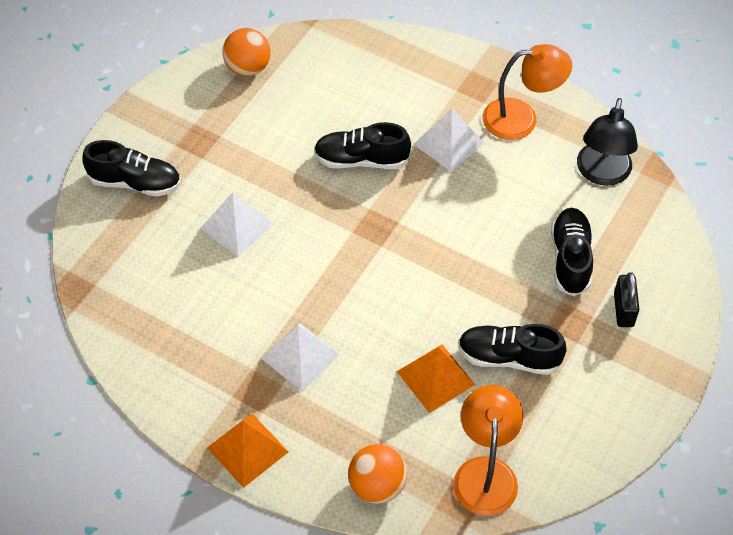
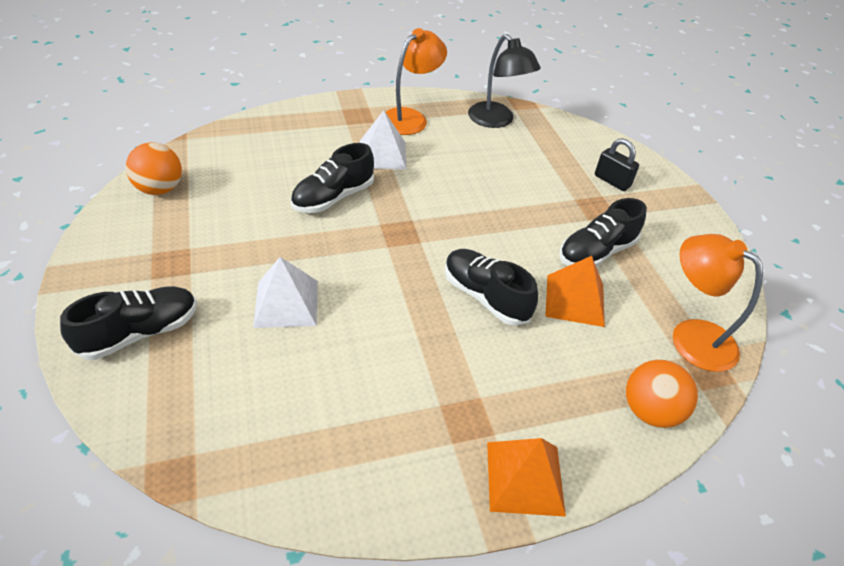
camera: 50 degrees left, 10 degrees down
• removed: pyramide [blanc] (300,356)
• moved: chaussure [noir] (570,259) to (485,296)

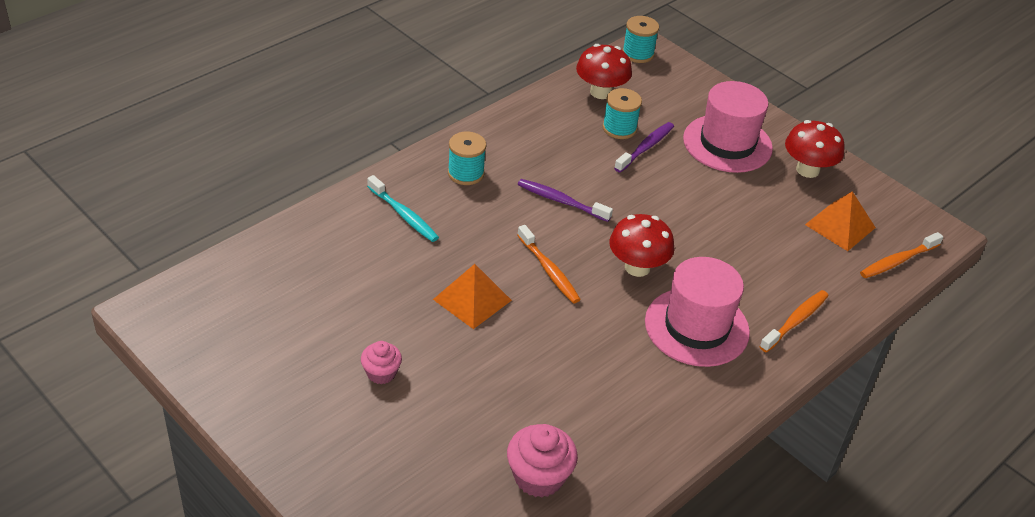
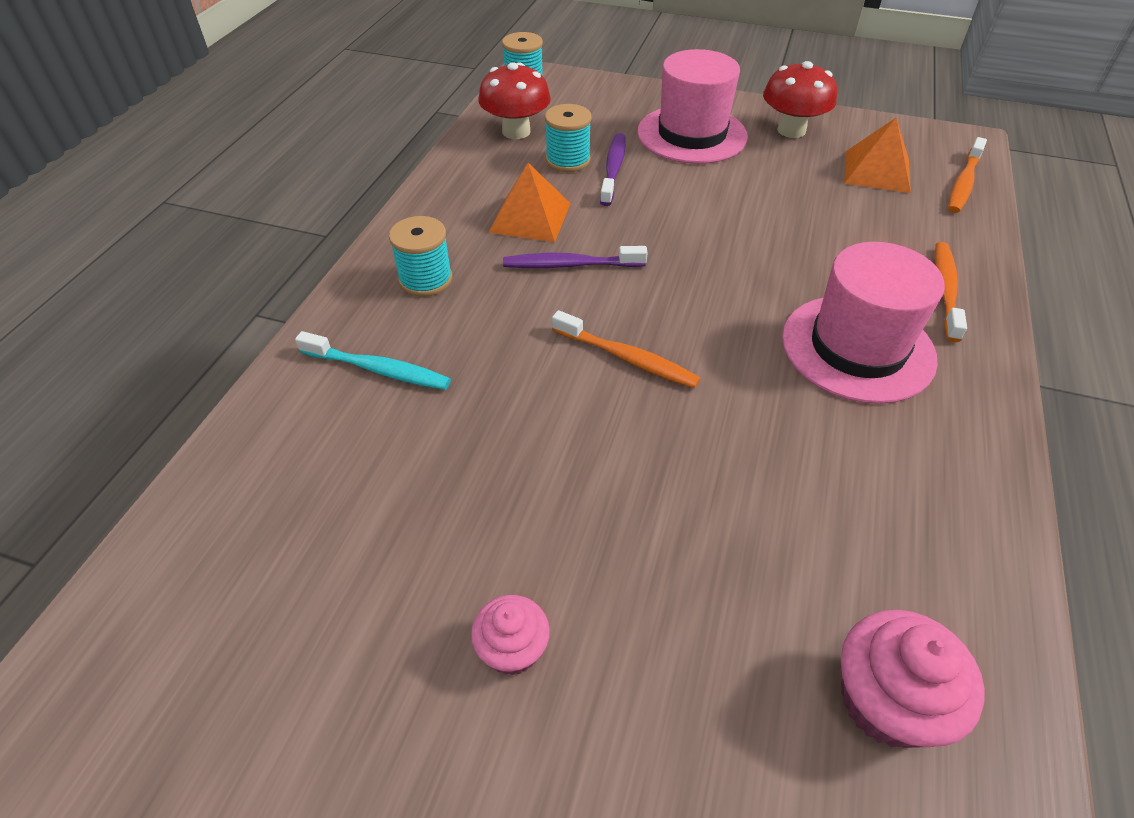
camera: 25 degrees left, 5 degrees up
• moved: pyramide [orange] (472,299) to (530,217)
• removed: champignon [rouge] (637,267)

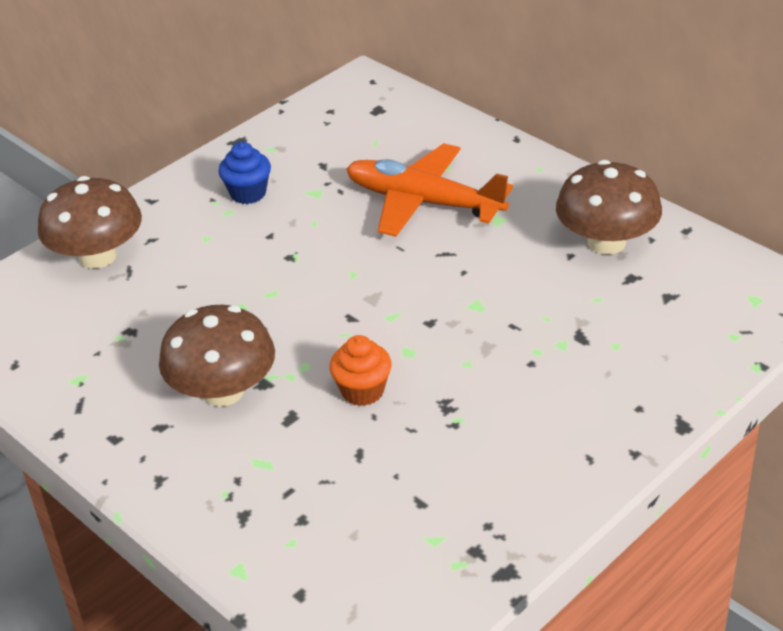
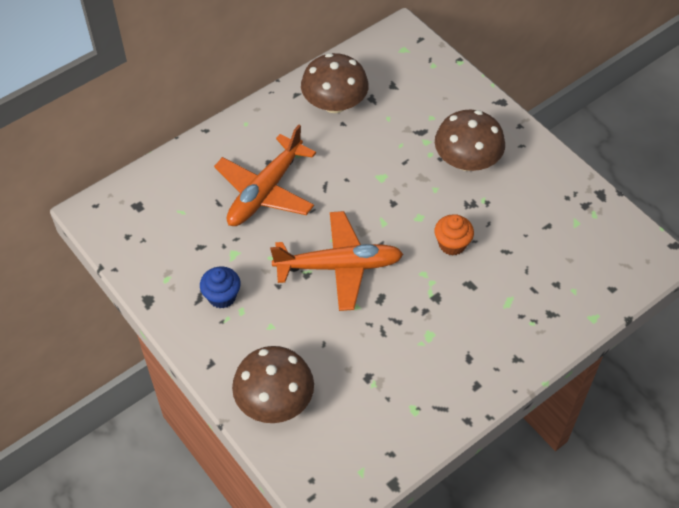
camera: 85 degrees left, 15 degrees up
• moved: champignon [marron] (223,391) to (467,160)
• added: avion [orange] (338,266)

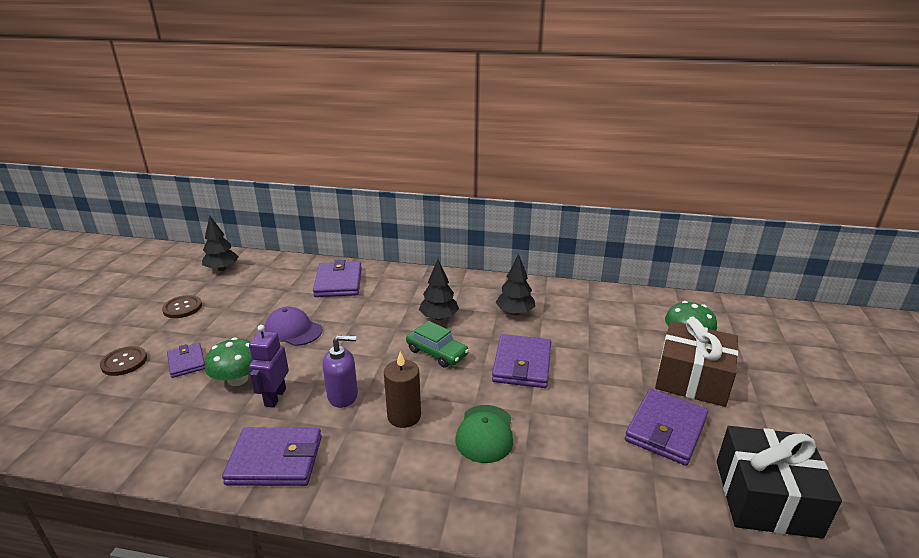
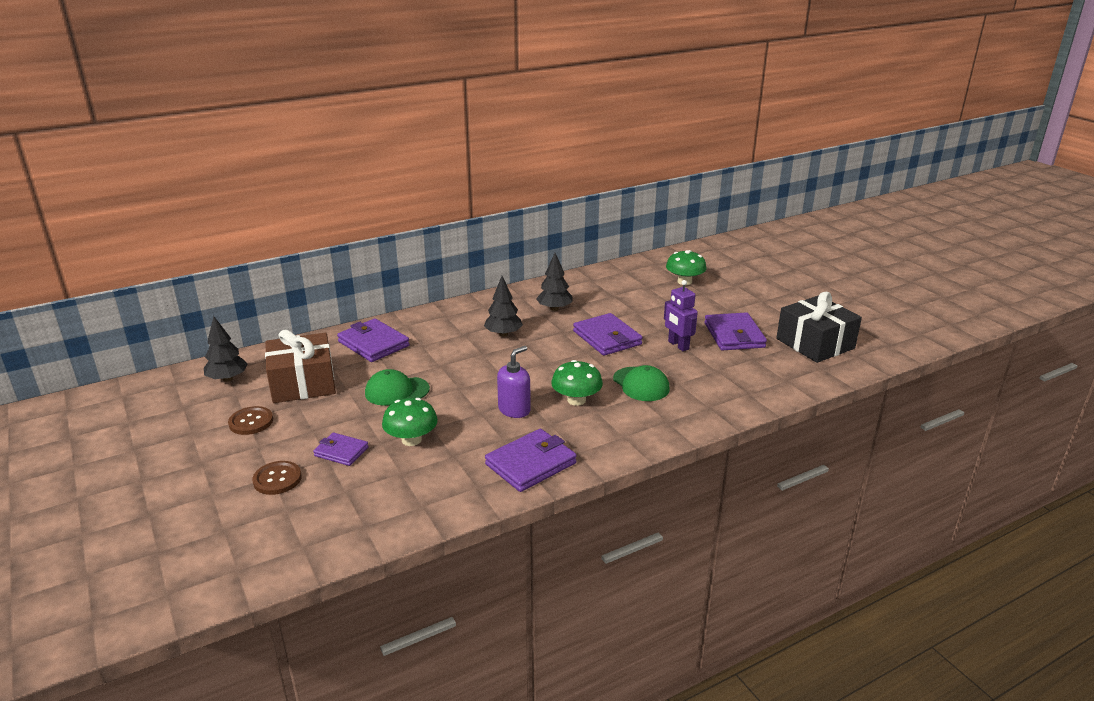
camera: 40 degrees left, 0 degrees up
• moved: robot [violet] (275,397) to (678,345)
• recoloured: casquette [violet] (293,330) to casquette [vert] (396,391)
• replaced: bougie [marron] (404,416) to champignon [vert] (576,400)
• removed: voiture [vert] (437,353)
• moved: cadeau [marron] (692,378) to (303,383)

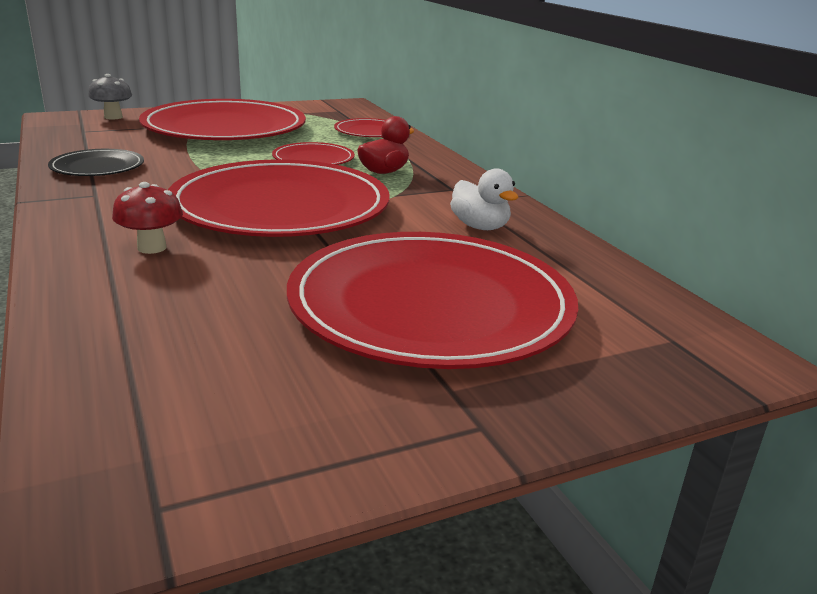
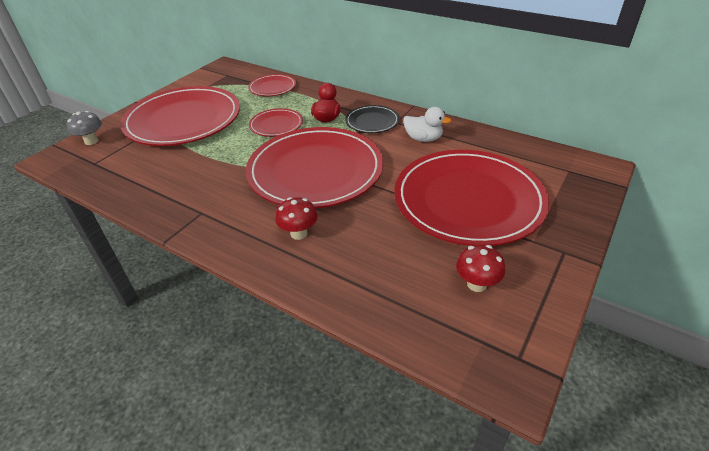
camera: 30 degrees left, 15 degrees up
• moved: assiette [noir] (97,167) to (372,121)
• added: champignon [rouge] (476,284)

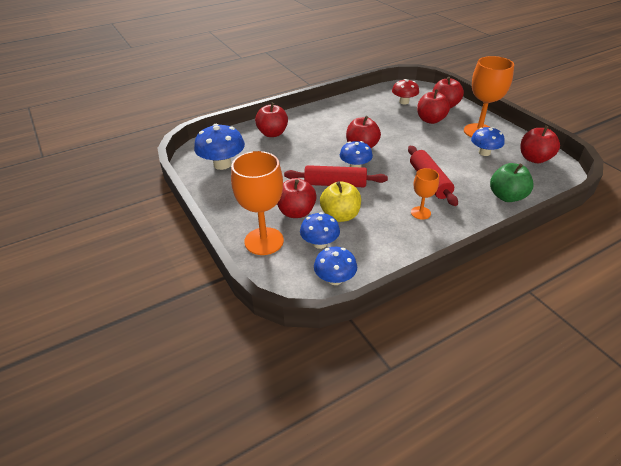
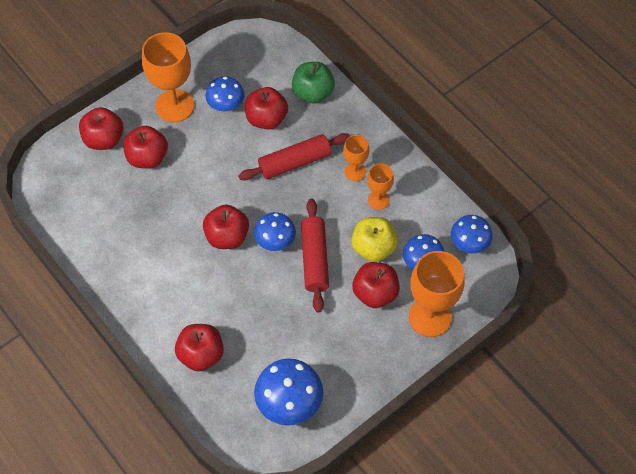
camera: 100 degrees left, 20 degrees up
• removed: champignon [rouge] (404,102)
• moved: pomme [rouge] (534,159) to (266,119)
• added: verre à pied [orange] (378,200)

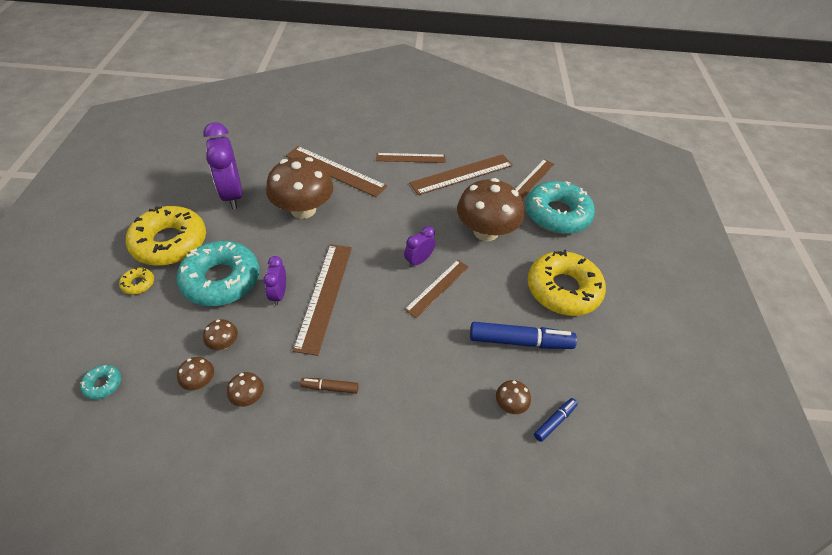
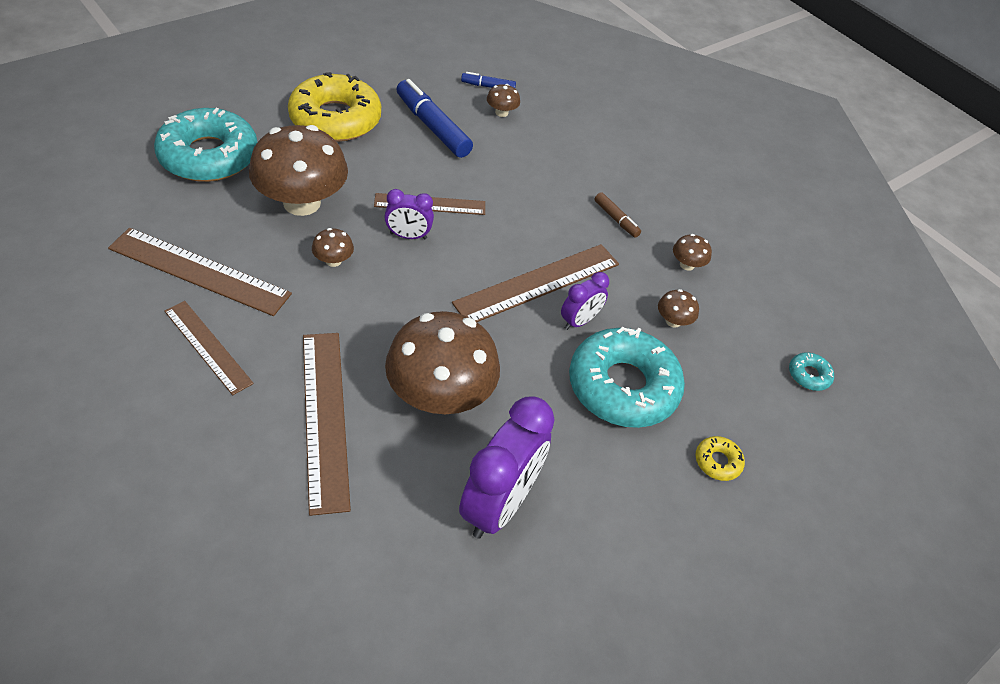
camera: 135 degrees left, 0 degrees up
• removed: beignet [jaune] (170,243)
• moved: champignon [marron] (200,381) to (333,261)
• removed: règle [marron] (532,179)

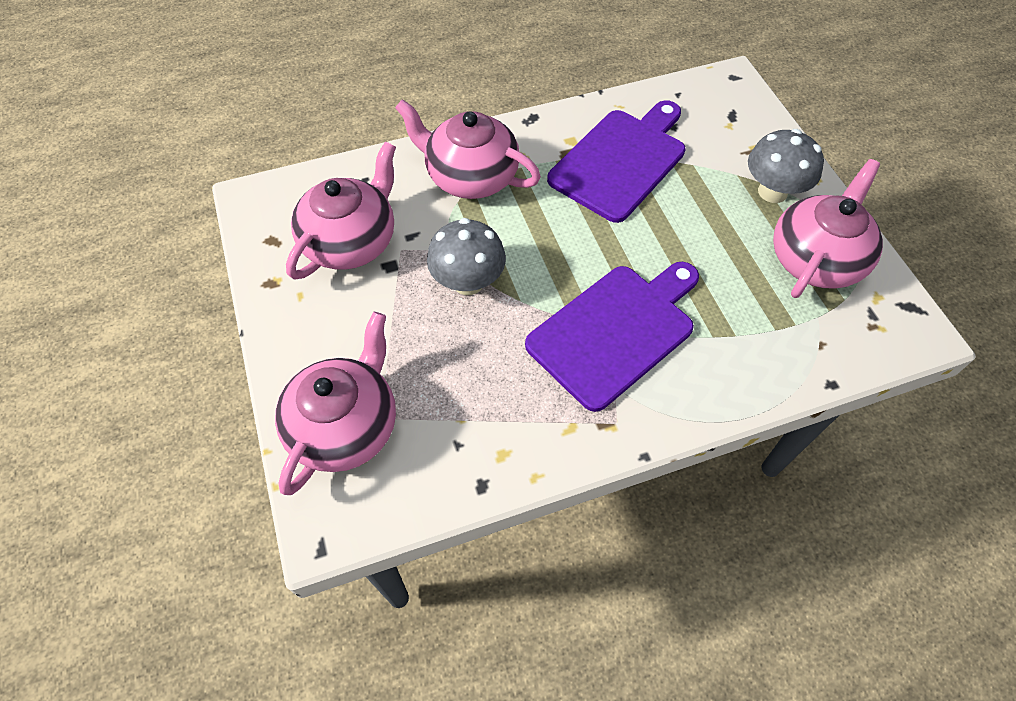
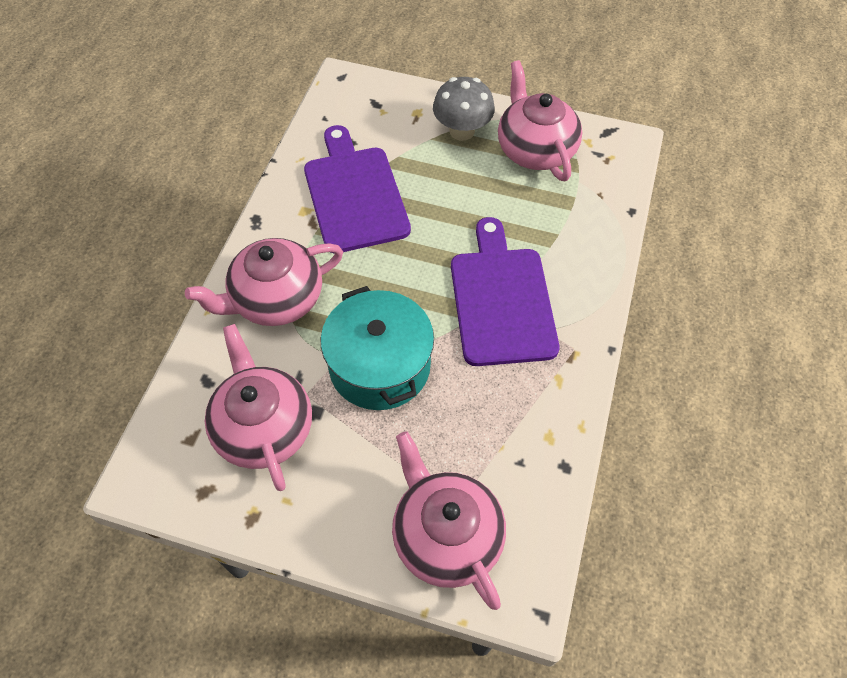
camera: 55 degrees left, 0 degrees up
• replaced: champignon [gris] (468,282) to marmite [turquoise] (380,366)

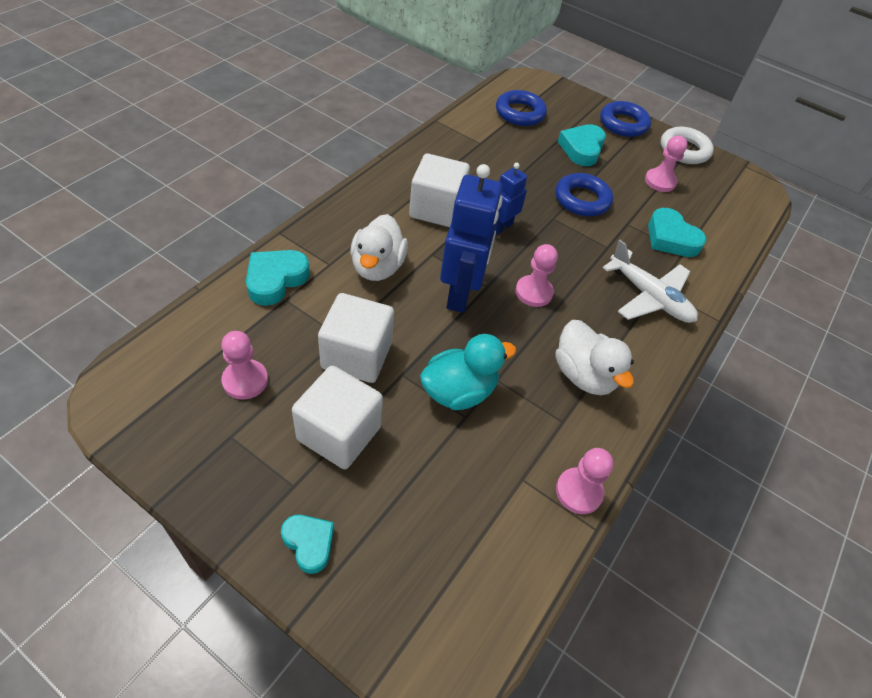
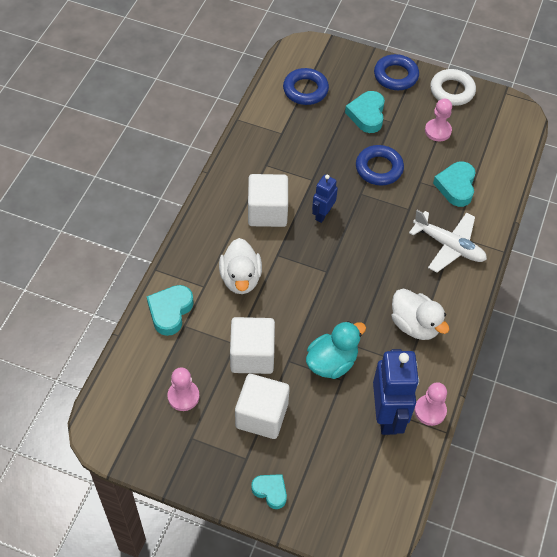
camera: 10 degrees left, 5 degrees up
• moved: robot [bleu] (461,293) to (387,415)
• removed: pion [rose] (533,292)
• turned: cœur [turquoise] (671,238) = (456,186) 60 degrees clockwise

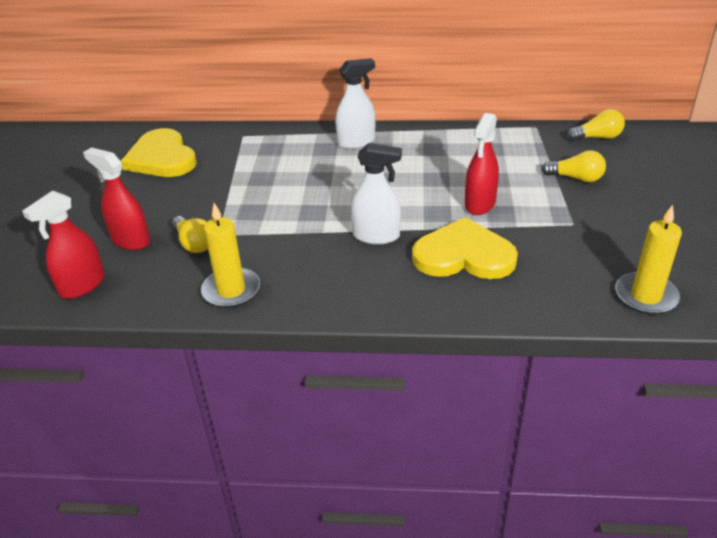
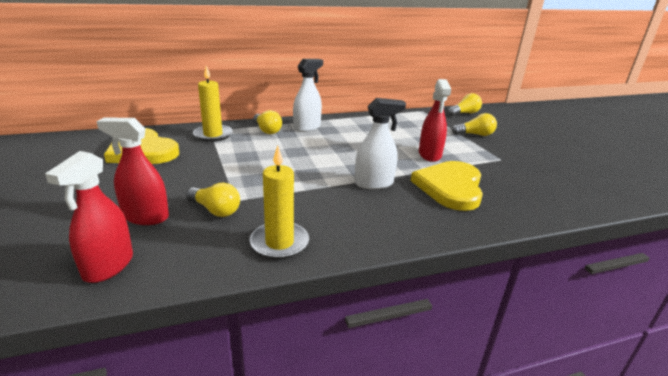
camera: 25 degrees left, 10 degrees down
• turned: cœur [jaune] (464,255) = (450,187) 60 degrees counterclockwise
• moved: bougie [jaune] (646,296) to (213,135)
• added: ampoule [jaune] (267,130)

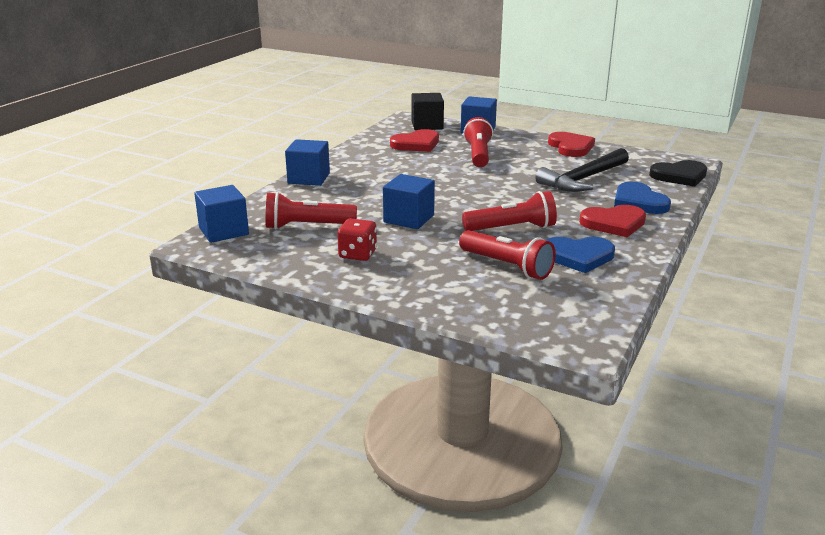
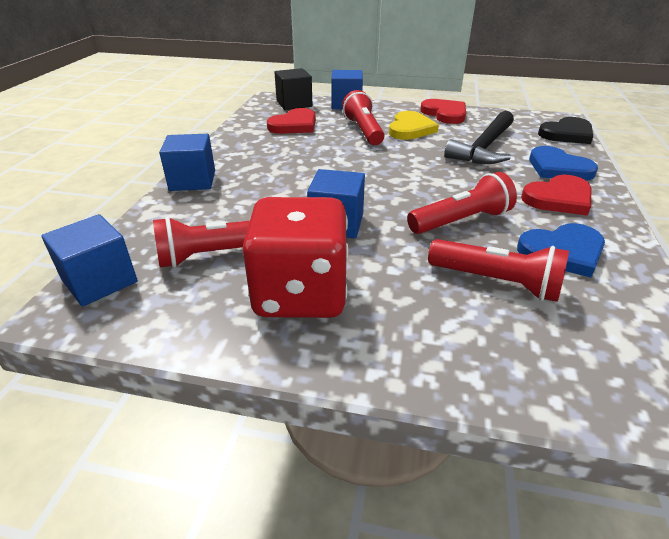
camera: 15 degrees left, 10 degrees up
• resized: dé [rouge] (357,254) = (300,293) x2.01
• added: cœur [jaune] (410,129)

